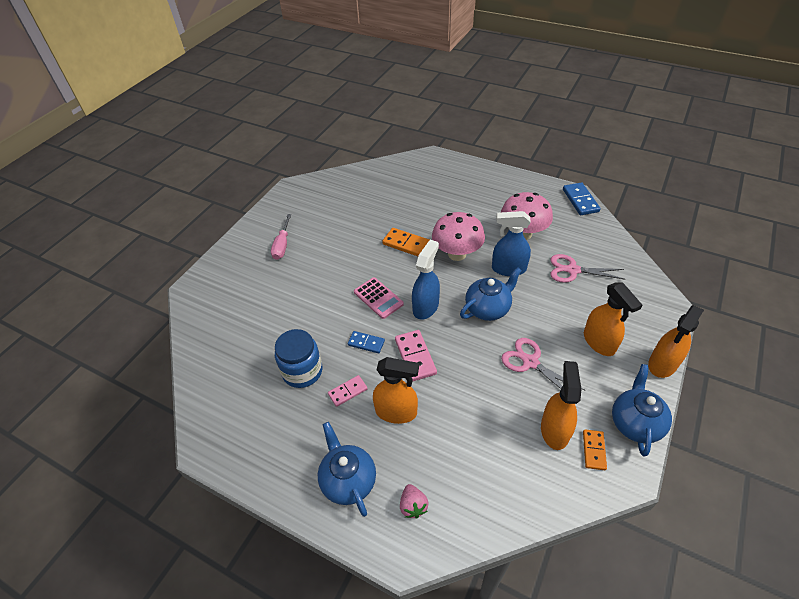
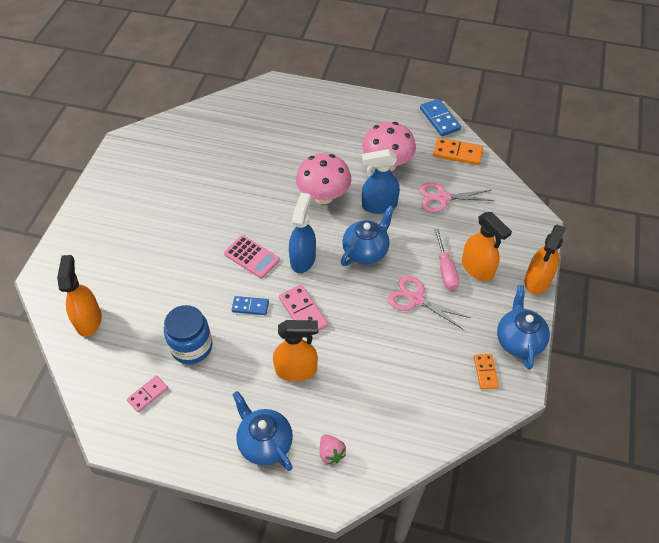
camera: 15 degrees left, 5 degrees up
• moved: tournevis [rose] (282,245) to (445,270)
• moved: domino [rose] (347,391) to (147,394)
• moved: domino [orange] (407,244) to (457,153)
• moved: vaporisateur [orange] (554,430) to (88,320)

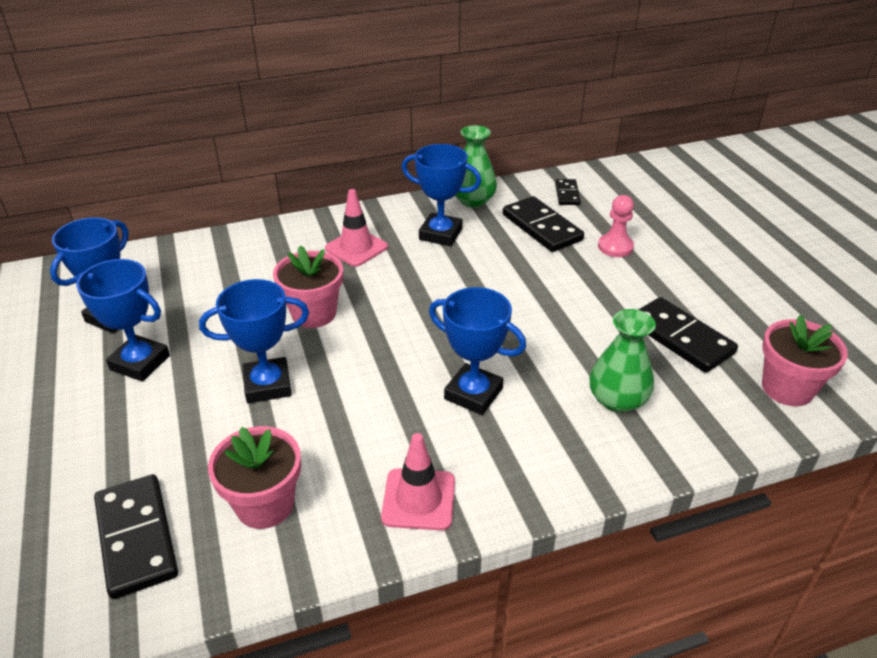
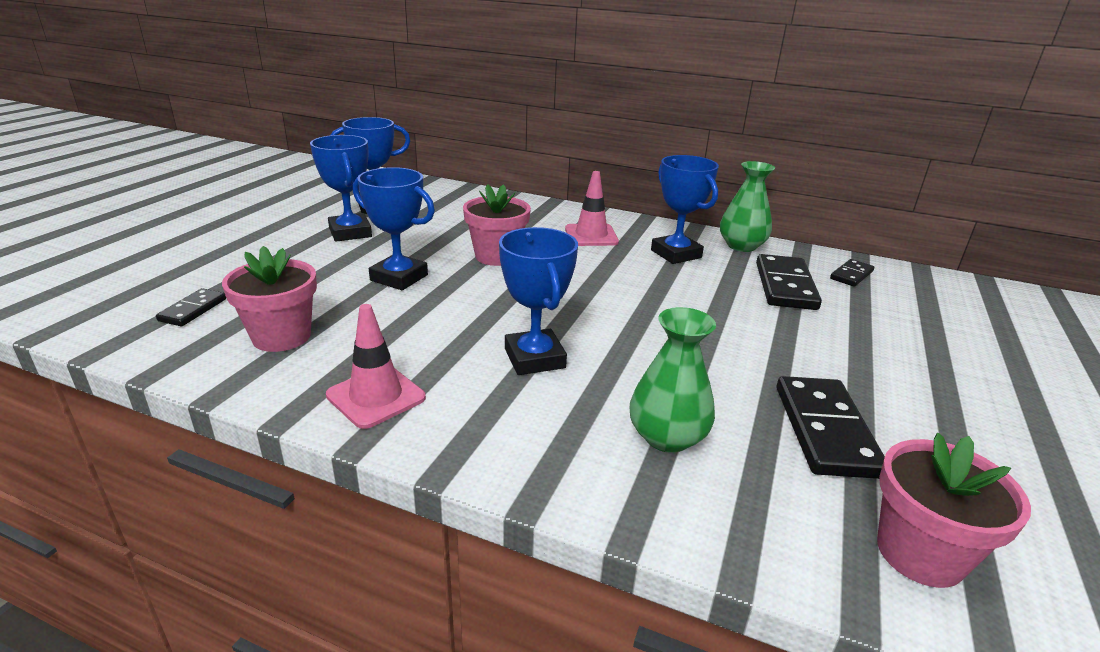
camera: 40 degrees right, 10 degrees down
• resized: domino [noir] (136,538) = (193,310) x0.55
• removed: pion [rose] (615,247)

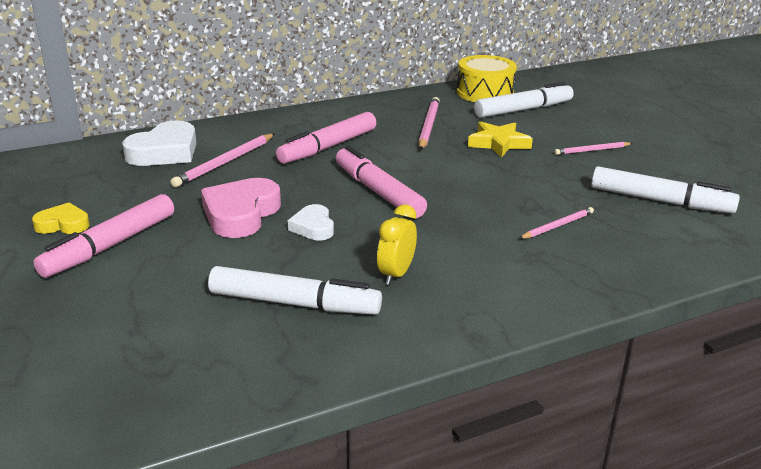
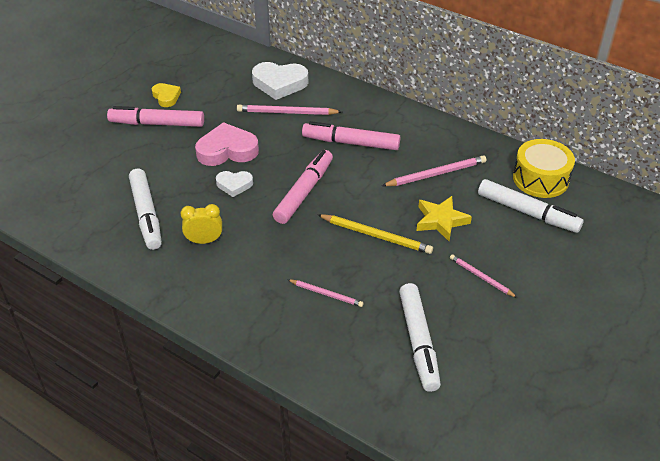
camera: 60 degrees right, 15 degrees up
• turned: cœur [blanc] (313,227) = (234,185) 135 degrees counterclockwise
• added: crayon [jaune] (376,235)

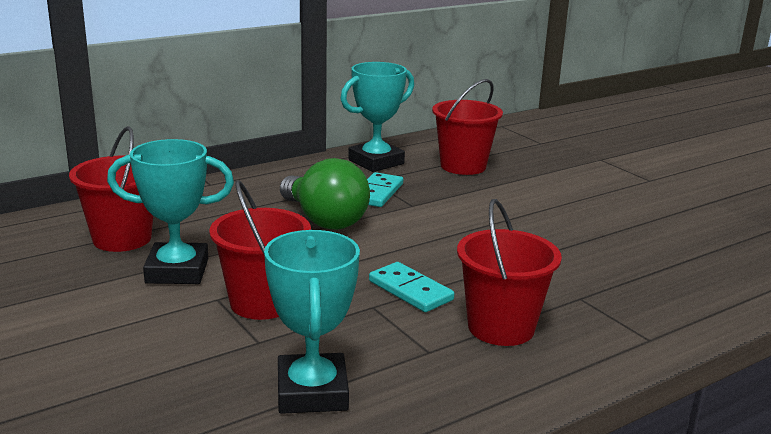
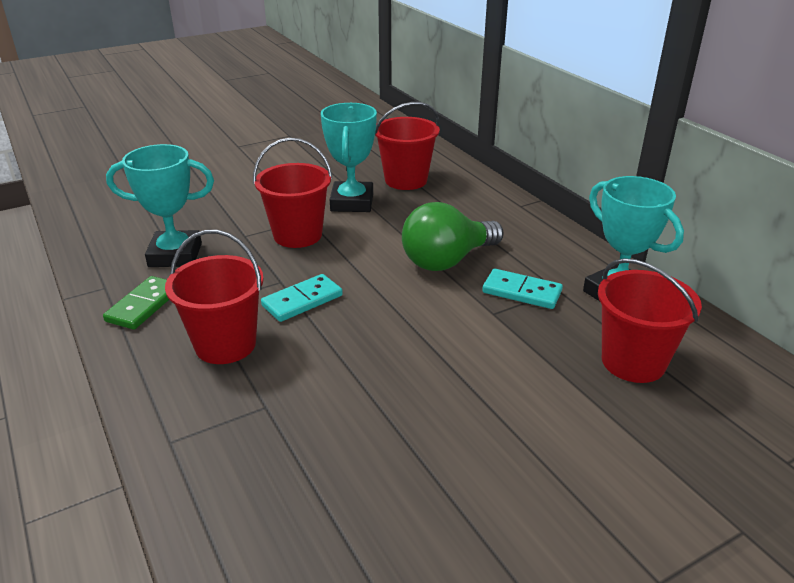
camera: 95 degrees right, 10 degrees up
• added: domino [vert] (143,305)

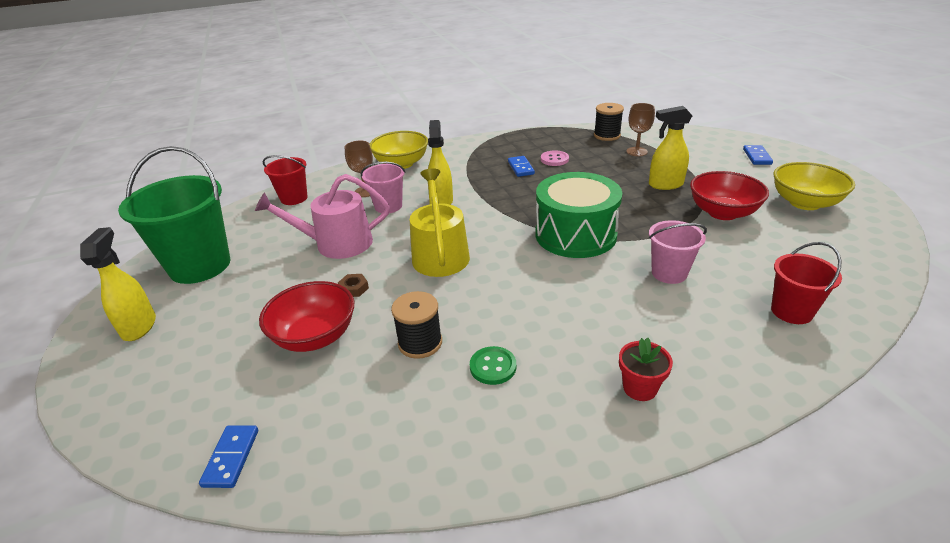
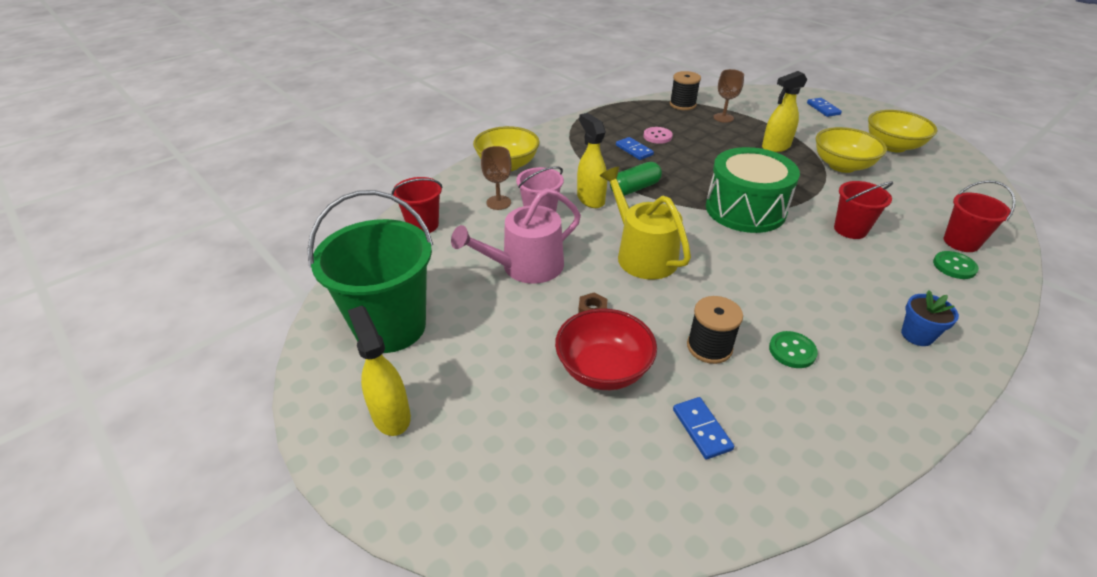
camera: 25 degrees left, 5 degrees up
• moved: domino [bleu] (231,458) to (702,429)
• recoloured: pot de fleurs [rouge] (640,388) to pot de fleurs [bleu] (917,335)
• recoloured: seau [rose] (669,273) to seau [rouge] (850,229)
• recoloured: bol [rouge] (722,212) to bol [jaune] (842,166)
• added: gélule [vert] (635,188)
• added: bouton [vert] (954,266)

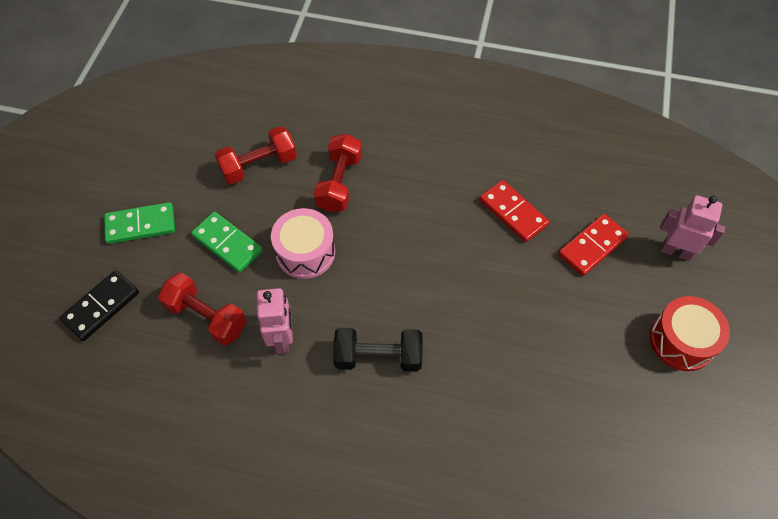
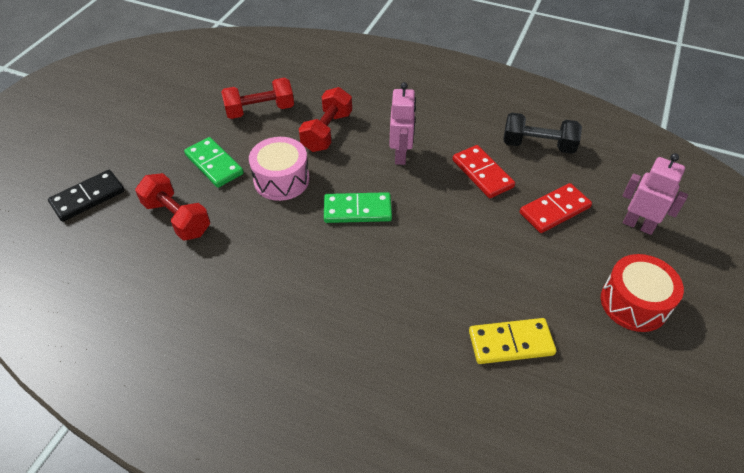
camera: 10 degrees right, 10 degrees down
• moved: domino [vert] (141,225) to (357,210)
• moved: robot [rose] (282,339) to (401,155)
• moved: haltère [noir] (378,357) to (538,145)
• added: domino [jaune] (510,343)

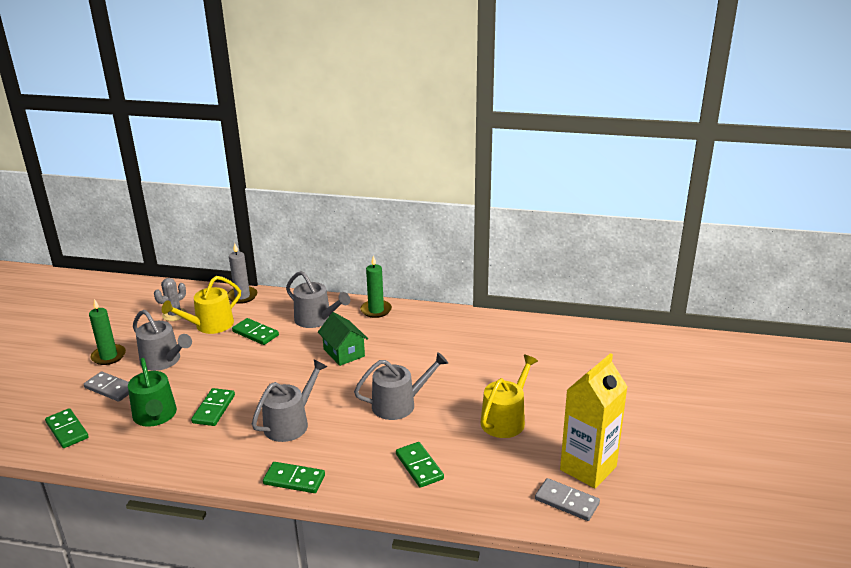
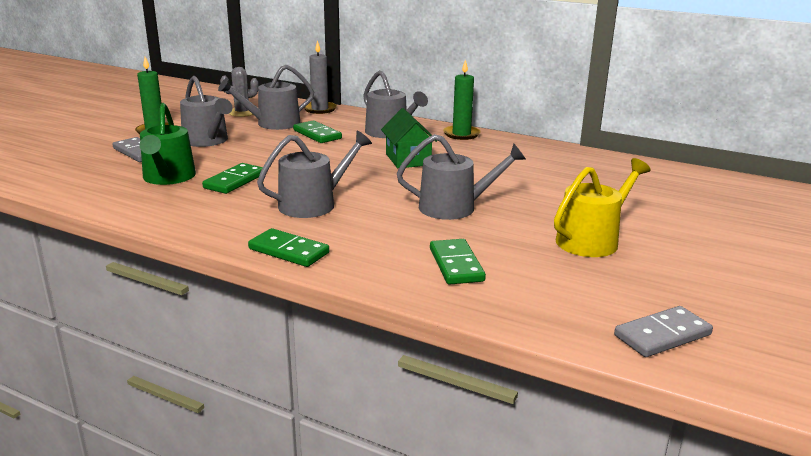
camera: 15 degrees right, 5 degrees down
• removed: domino [vert] (67,430)
• recoloured: arrosoir [jaune] (210,325) to arrosoir [gris] (273,123)
• turned: domino [gris] (567,501) = (662,335) 75 degrees counterclockwise
• removed: brique de lait [jaune] (588,468)

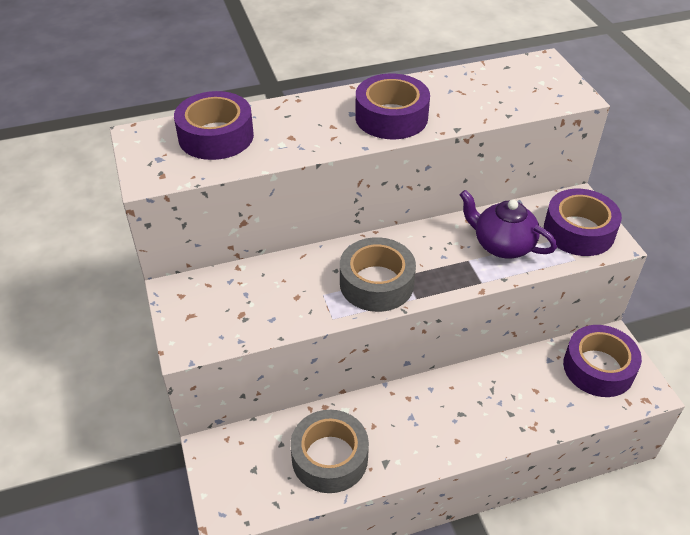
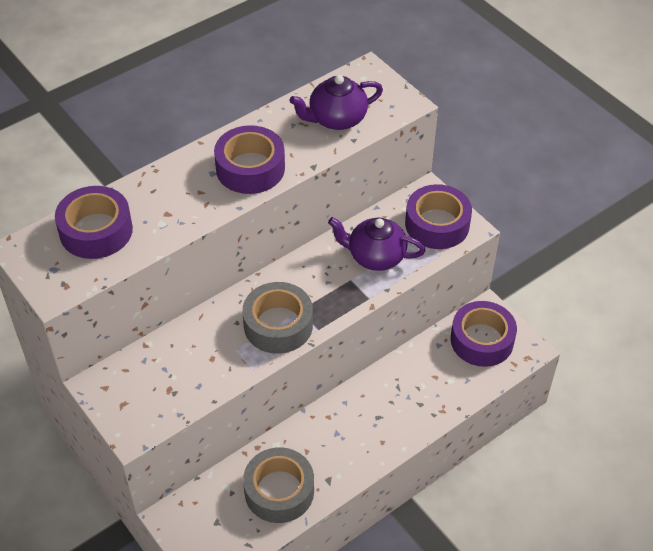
camera: 20 degrees left, 5 degrees up
• added: théière [violet] (336,119)

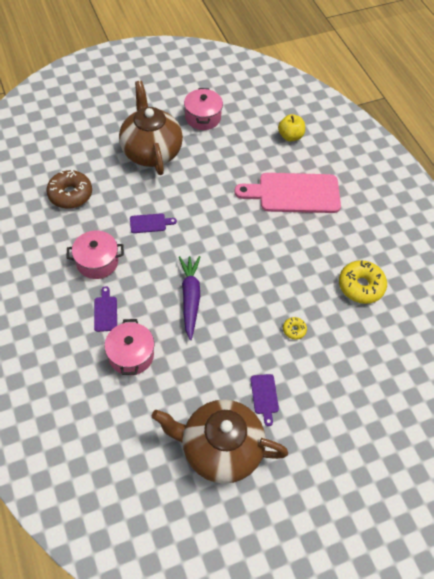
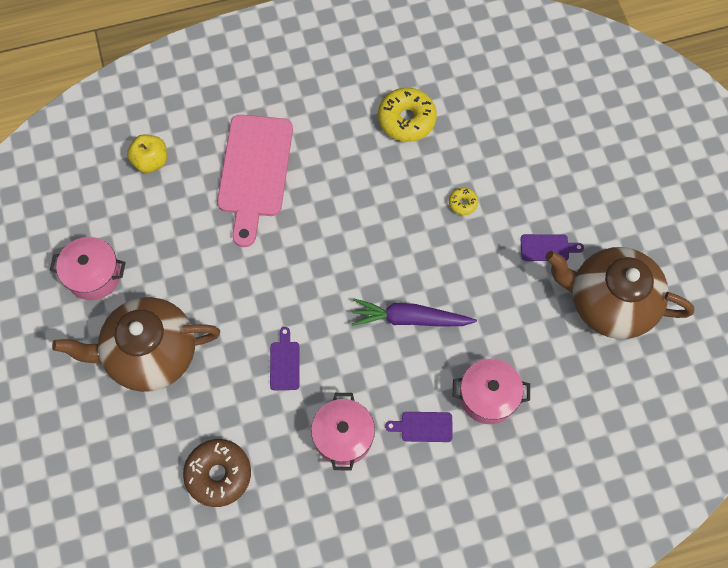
camera: 80 degrees left, 10 degrees up
• turned: théière [marron] (220,448) = (609,303) 90 degrees clockwise

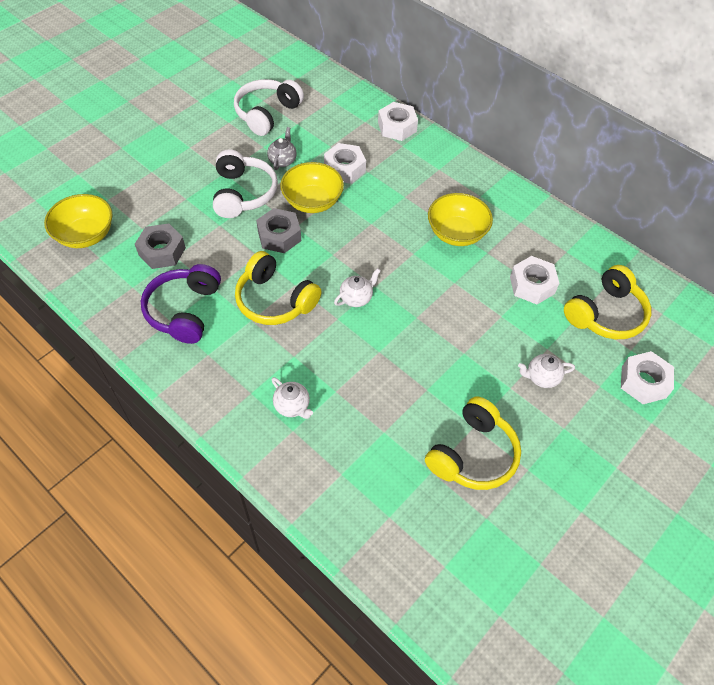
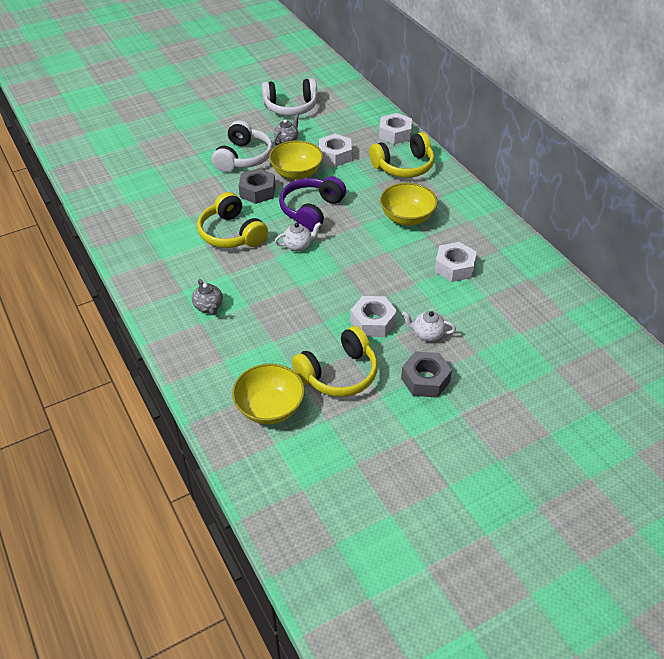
camera: 20 degrees right, 10 degrees down
• moved: bol [jaune] (86,235) to (270,408)
• moved: écrou [gris] (162,251) to (425,380)
• moved: casque audio [violet] (184,310) to (311,210)
• turned: casque audio [blanc] (267,114) = (290,107) 150 degrees counterclockwise
• recoloured: théière [blanc] (292,406) to théière [gris] (209,307)
• moved: casque audio [jaune] (605,314) to (404,166)
• moved: écrou [blanc] (643,382) to (373,322)

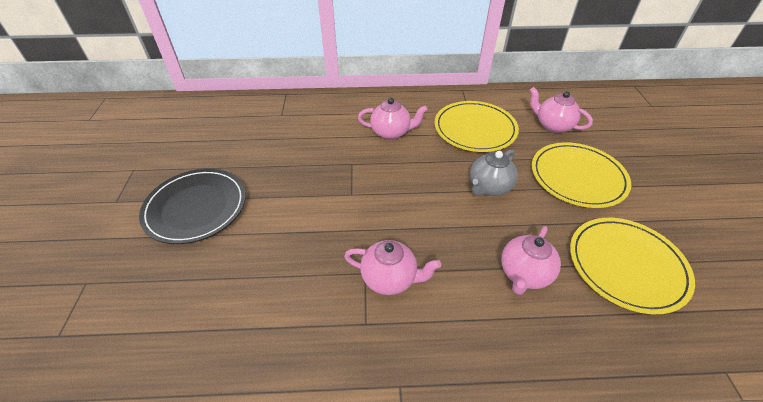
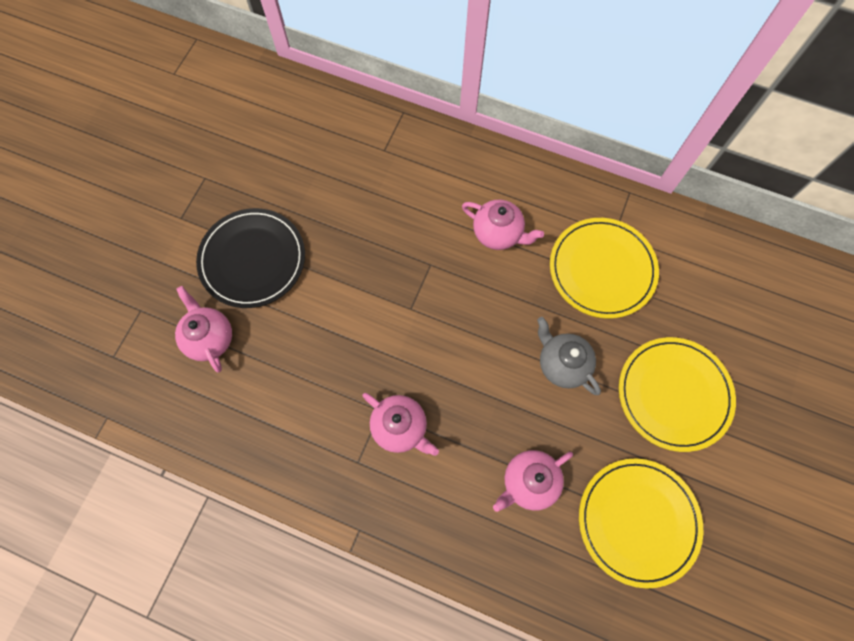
camera: 25 degrees right, 25 degrees up
• turned: théière [gris] (489,187) = (562,364) 75 degrees clockwise
• moved: théière [rose] (553,125) to (210,338)

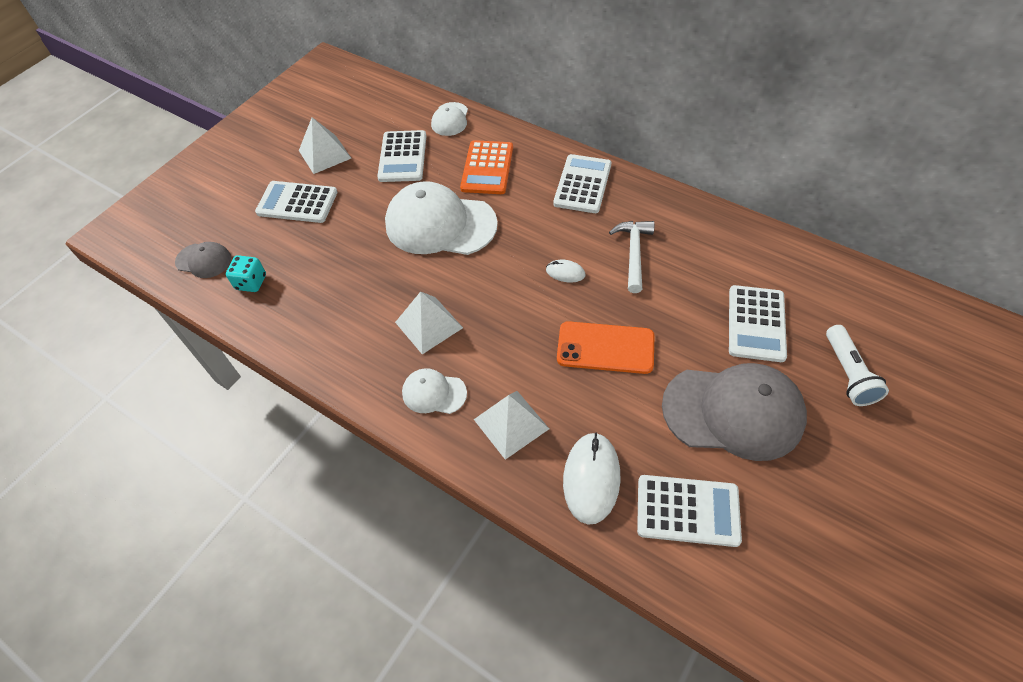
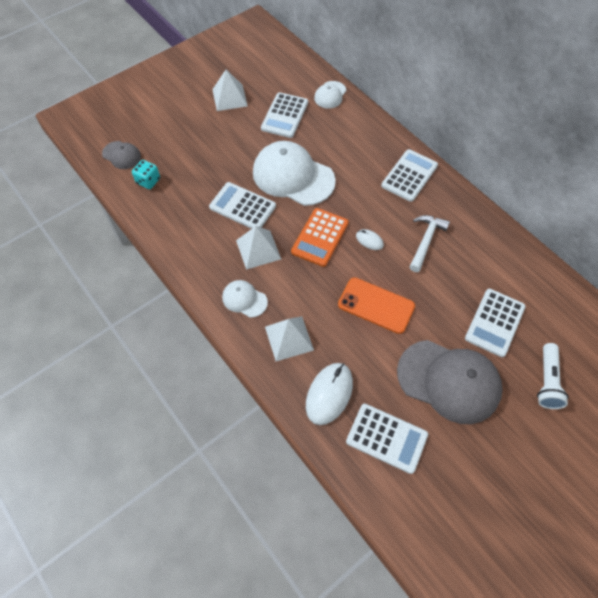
camera: 15 degrees right, 5 degrees up
• moved: calculatrice [blanc] (297,203) to (242,207)
• moved: calculatrice [orange] (487,168) to (320,237)

